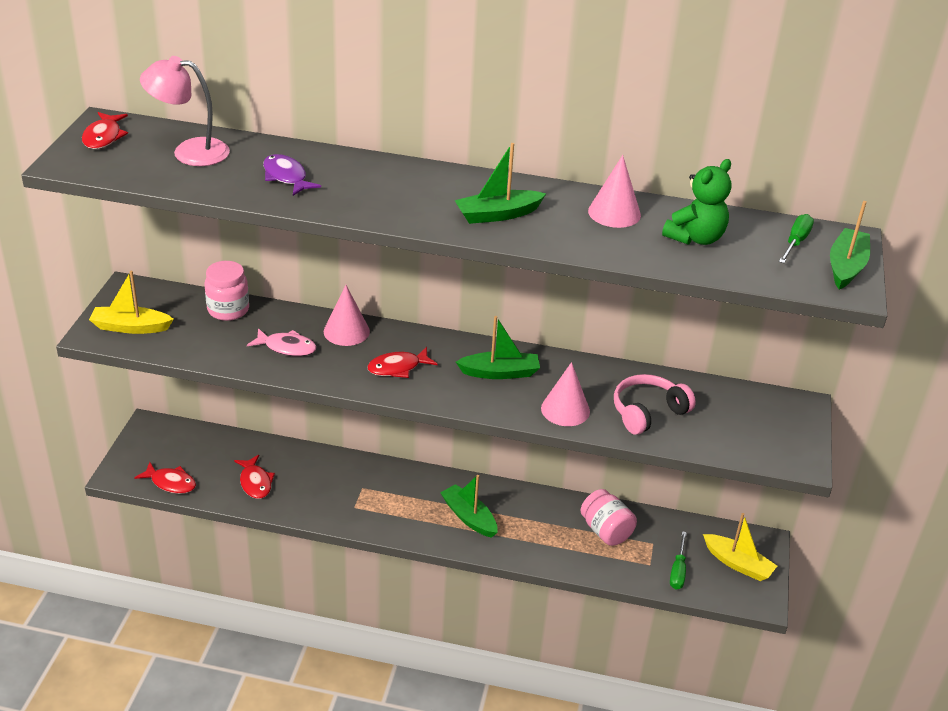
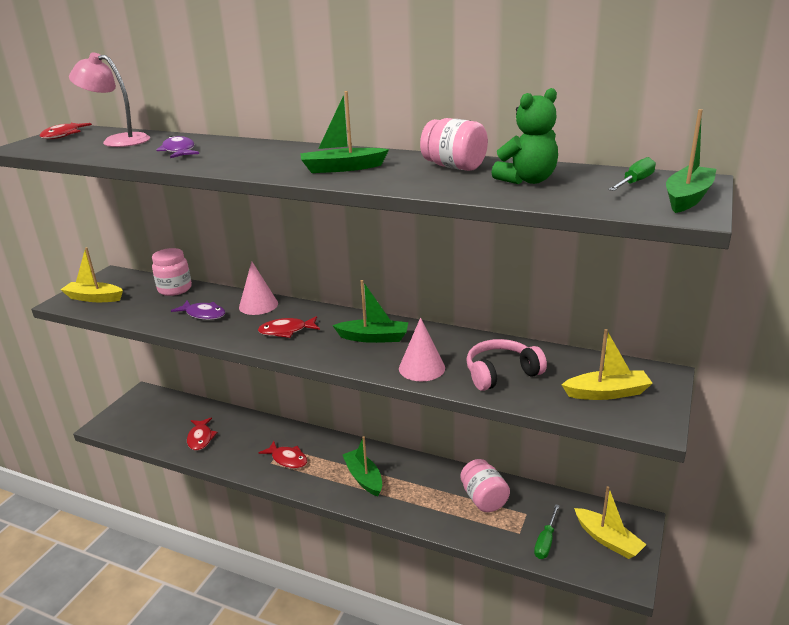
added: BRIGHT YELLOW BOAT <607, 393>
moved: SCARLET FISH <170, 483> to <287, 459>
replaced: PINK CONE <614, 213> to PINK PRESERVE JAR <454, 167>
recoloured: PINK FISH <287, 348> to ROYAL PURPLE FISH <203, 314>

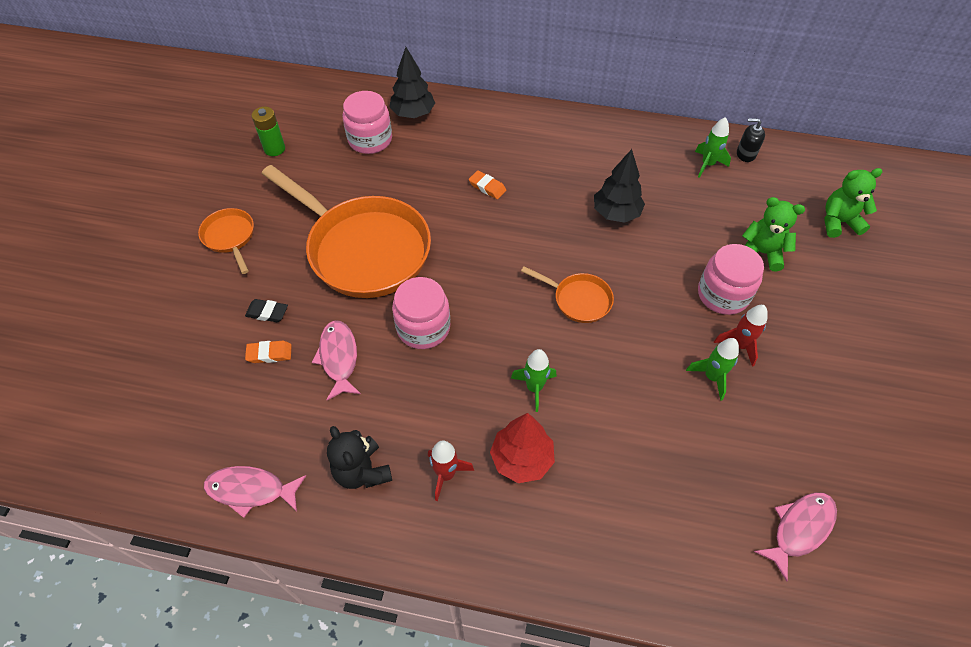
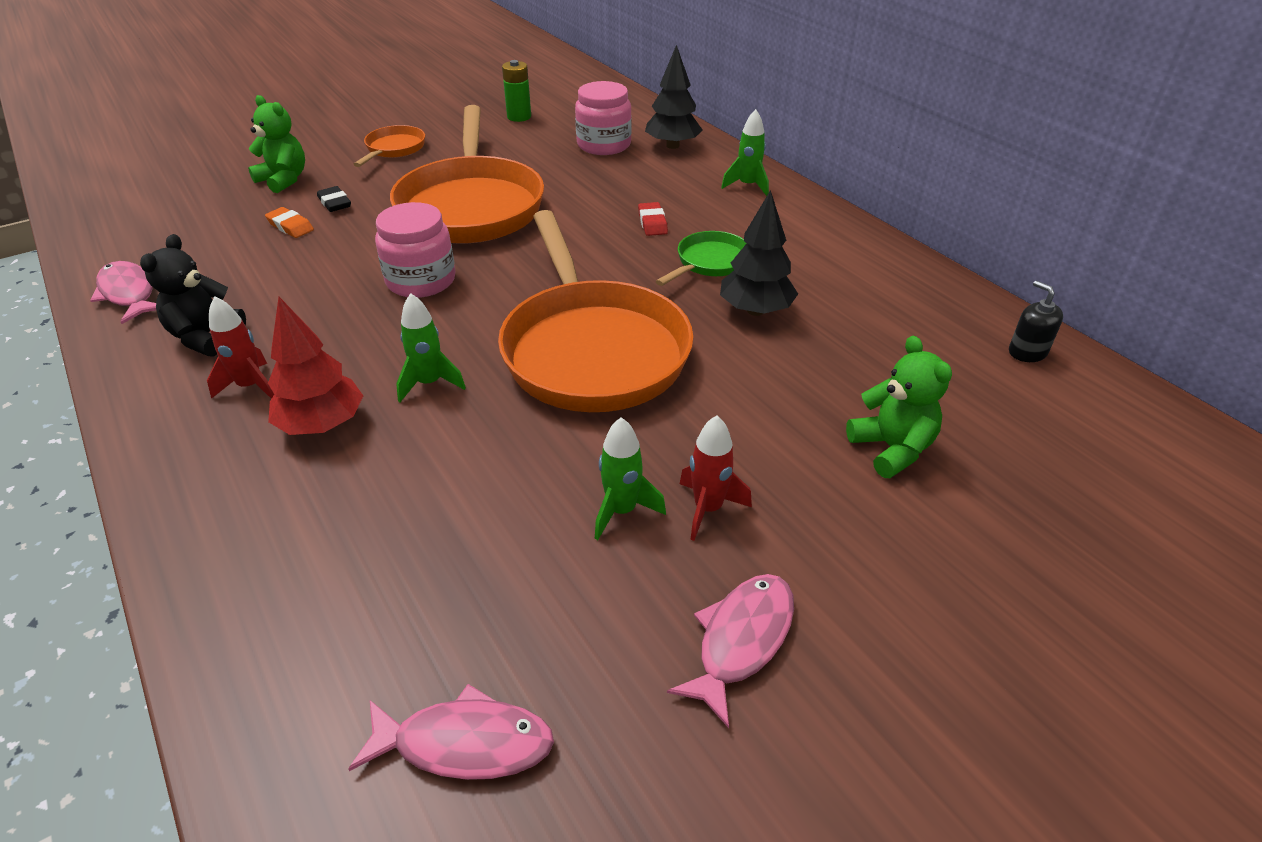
removed: PINK PRESERVE JAR <722, 295>
added: GREEN SKILLET <710, 262>
moved: GREEN SPACESHIP <707, 165> to <747, 186>; GREEN STUFFED BEAR <838, 222> to <284, 180>; PINK FISH <339, 358> to <741, 641>
recoloured: BRIGHT ORANGE ERASER <487, 187> to SCARLET ERASER <652, 223>
resized: BRIGHT ORANGE SKILLET <578, 300> = <592, 350> x2.21

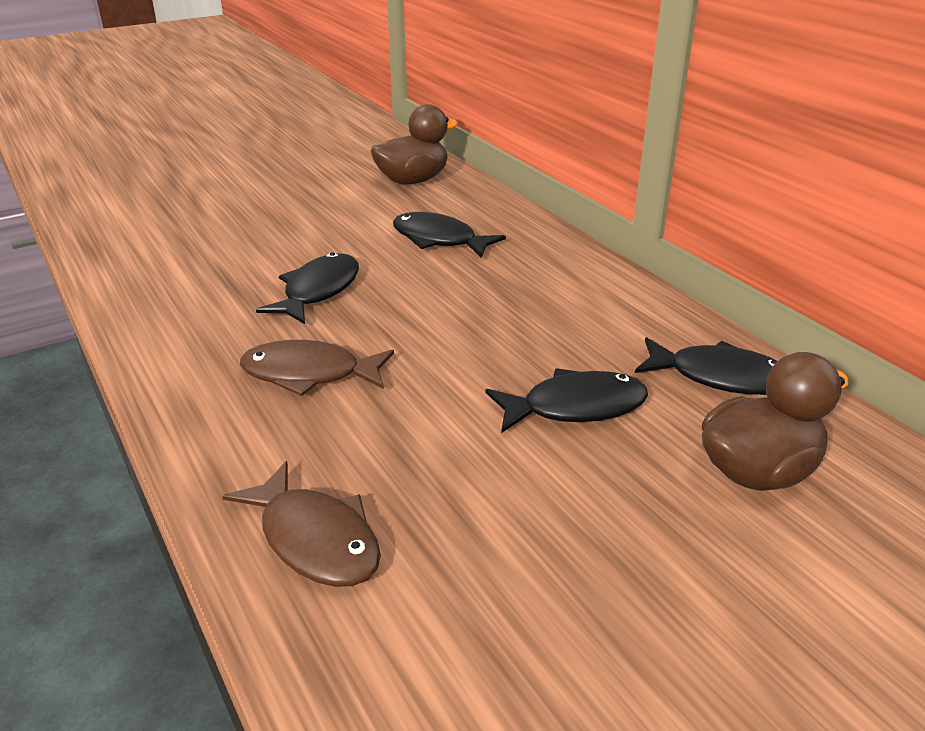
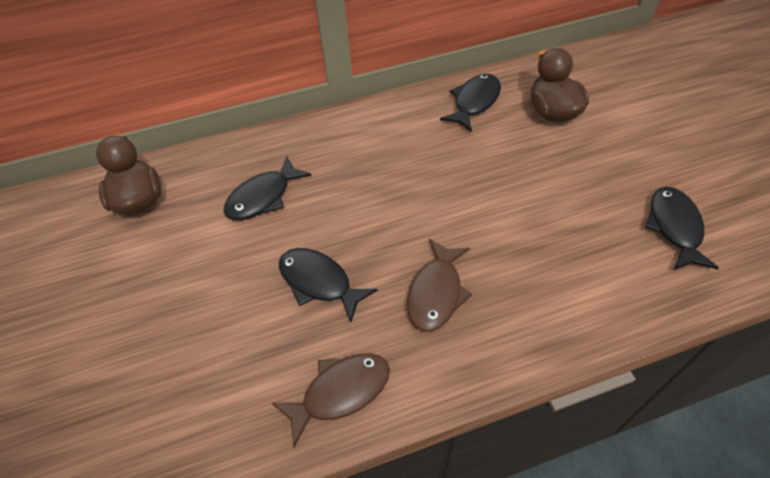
moved: EBONY FISH <575, 407> to <674, 227>; BROWN FISH <315, 539> to <340, 392>

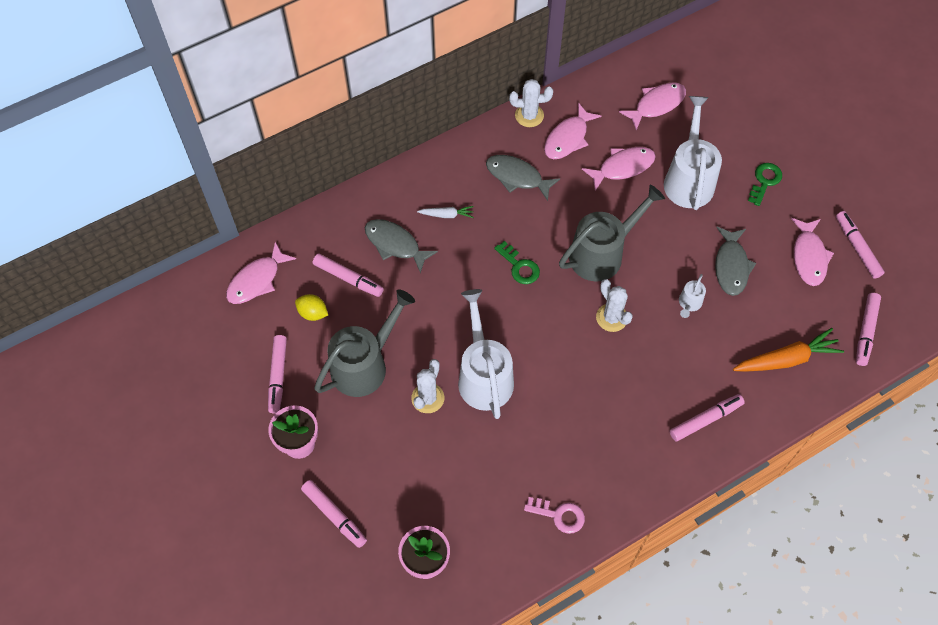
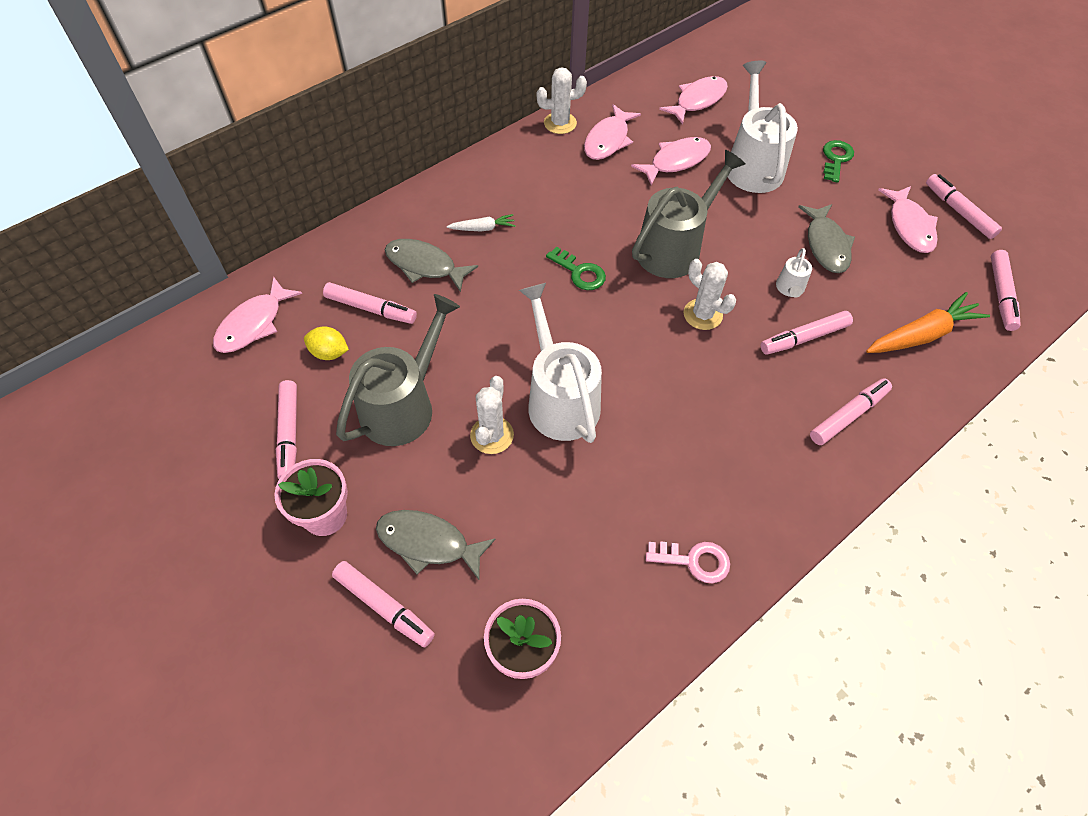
added: PINK MARKER PEN <804, 338>
moved: GRAY FISH <517, 177> to <428, 543>

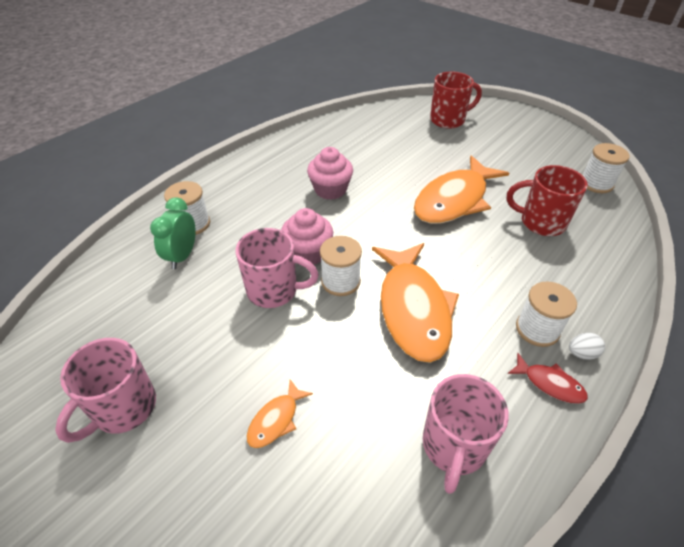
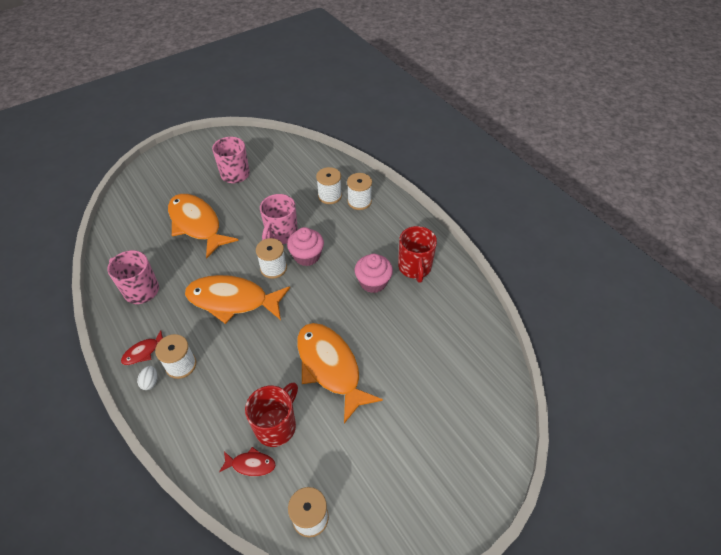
added: SCARLET FISH <251, 464>
moved: SCARLET TEA MUG <448, 120> to <415, 267>
replaced: GREEN CLOCK <182, 256> to PURE WHITE REEL OF THREAD <329, 196>
resized: BRIGHT ORANGE FISH <276, 420> = <197, 224> x2.29

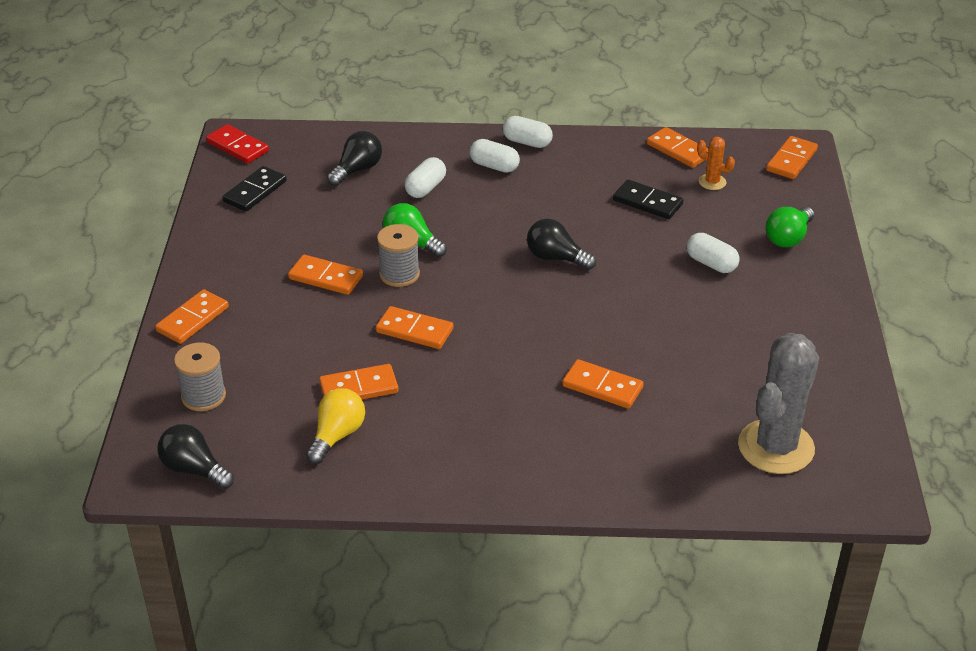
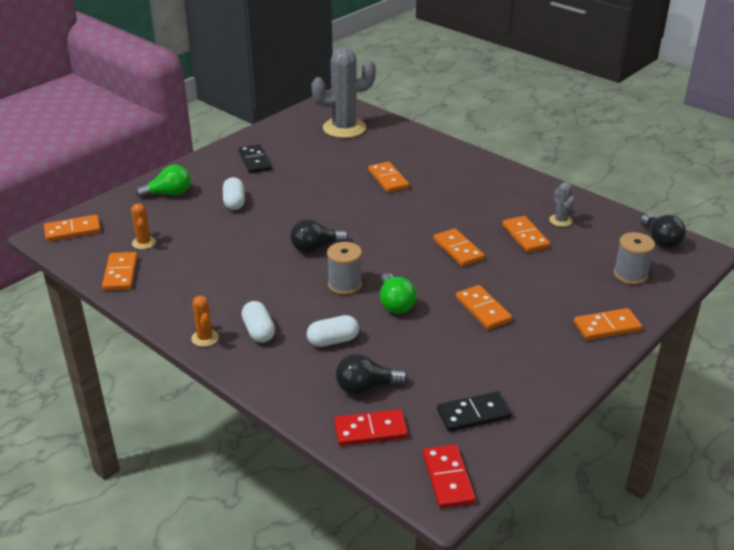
added: SCARLET DOMINO TILE <370, 430>
moved: EBONY DOMINO TILE <647, 202> to <254, 161>; GRAY REEL OF THREAD <399, 274> to <345, 284>
replaced: PURE WHITE PILL <527, 142> to BRIGHT ORANGE SAGUARO CACTUS <205, 338>; BRIGHT YELLOW LIGHTBULB <337, 435> to GRAY SAGUARO CACTUS <560, 220>
turned: EBONY LIGHTBULB <556, 258> = <315, 248> 90 degrees clockwise; BRIGHT ORANGE DOMINO TILE <359, 388> = <525, 236> 45 degrees clockwise

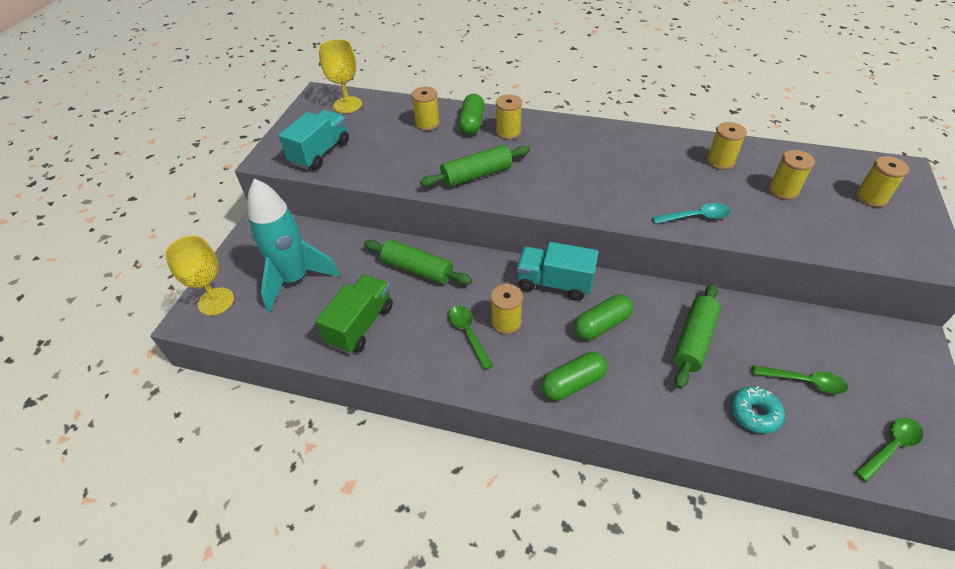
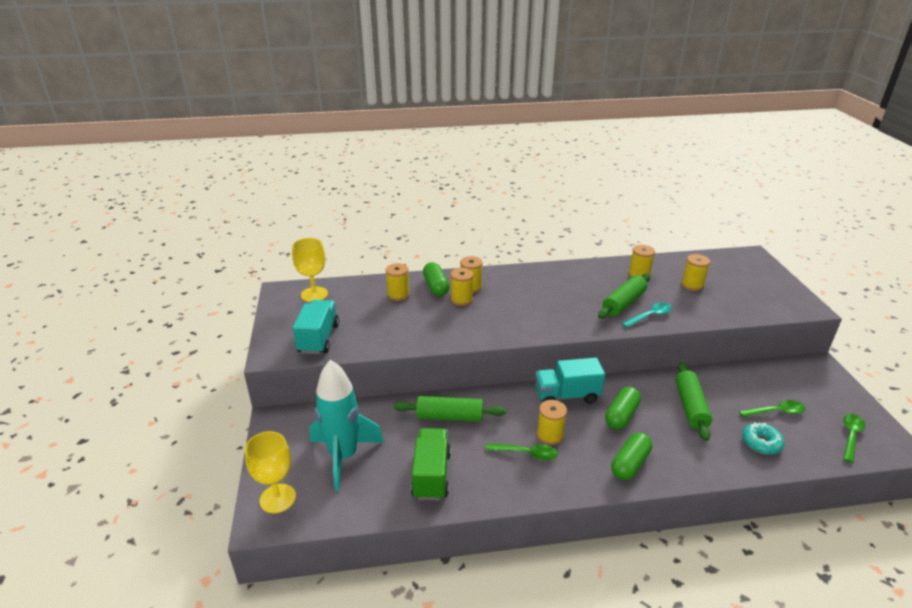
moved: GREEN DOUGH ROLLER <476, 175> to <623, 303>; BRIGHT YELLOW REEL OF THREAD <871, 197> to <461, 299>
turned: GREEN SPOON <468, 334> = <526, 453> 150 degrees clockwise

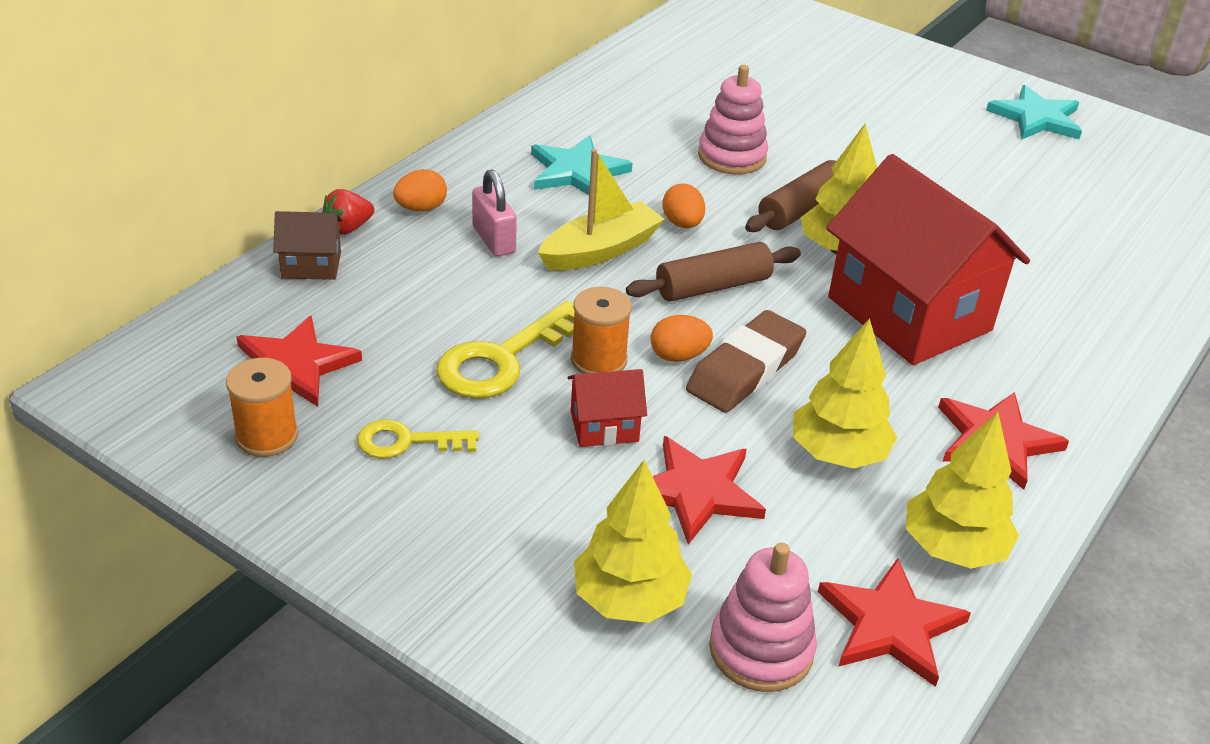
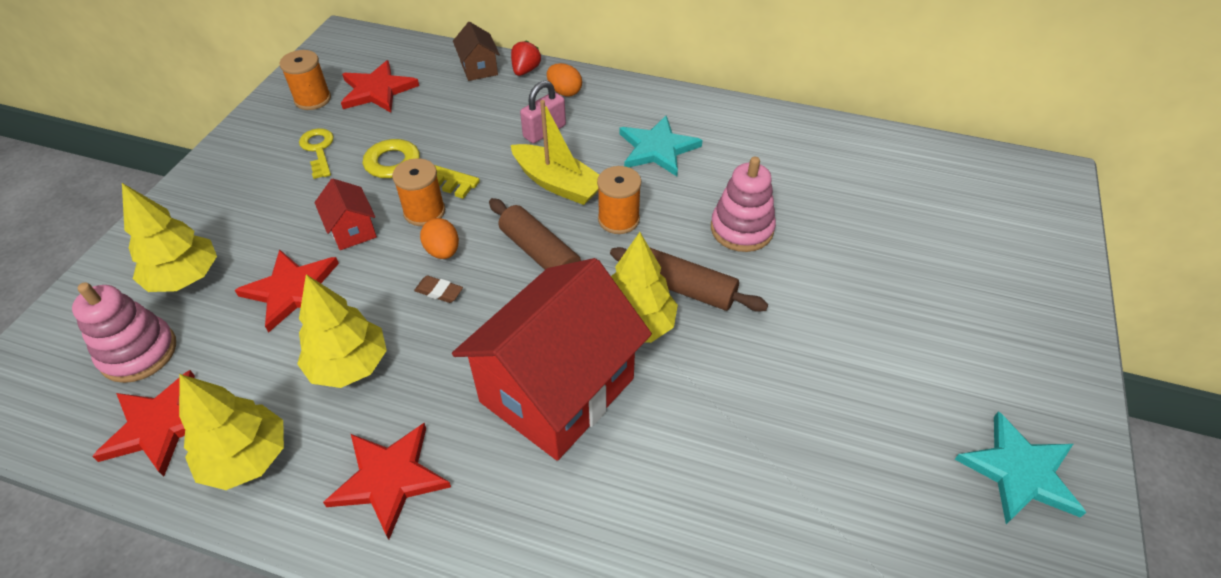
replaced: BRIGHT ORANGE TOY EGG <682, 224> to BRIGHT ORANGE REEL OF THREAD <618, 219>
turned: SCARLET TOY STRAWBERRY <348, 228> = <525, 70> 75 degrees clockwise
resized: BROWN ERASER <745, 369> = <439, 291> x0.44

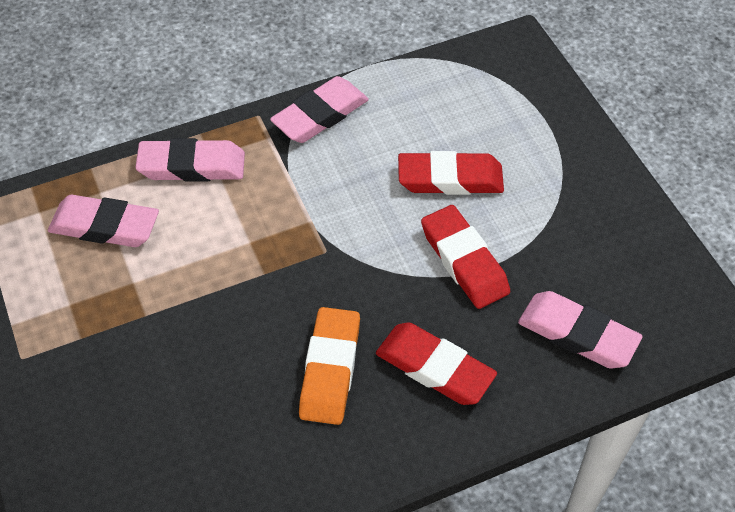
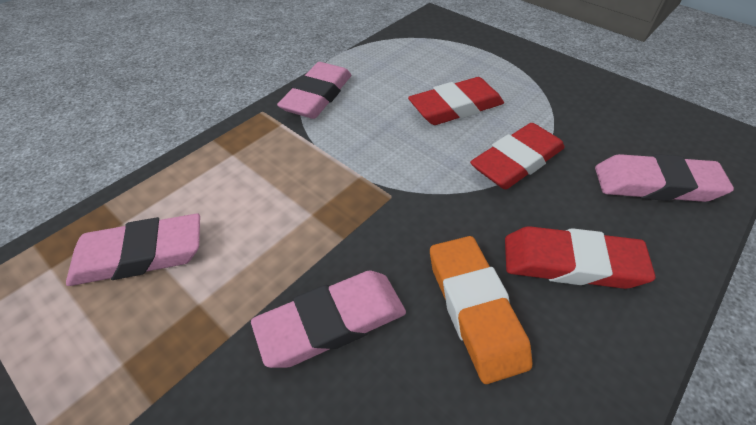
moved: PINK ERASER <192, 166> to <332, 322>
turned: SCARLET ERASER <464, 261> = <516, 161> 75 degrees counterclockwise

